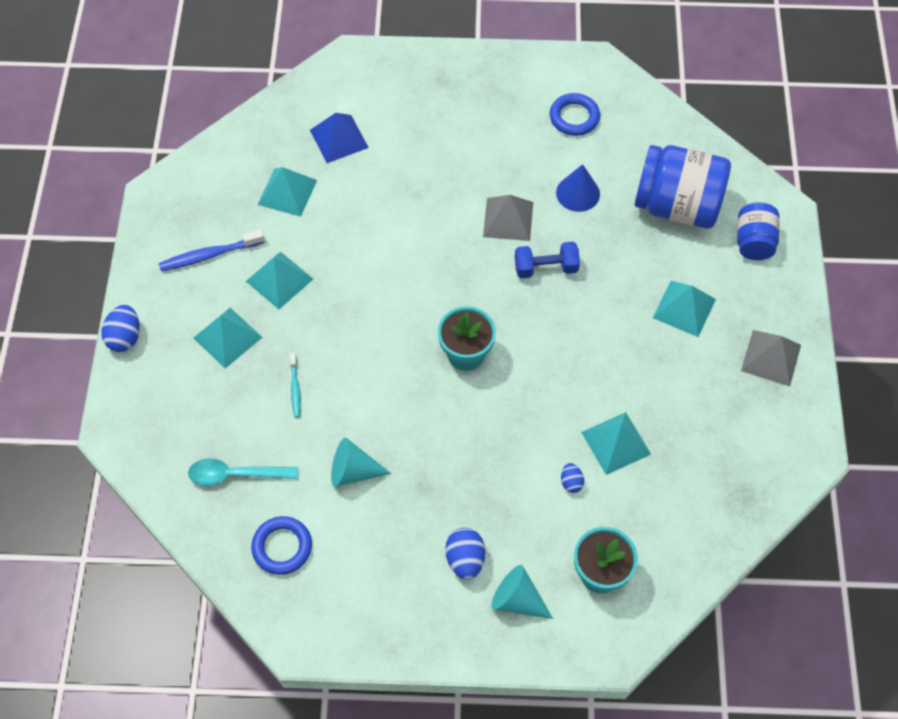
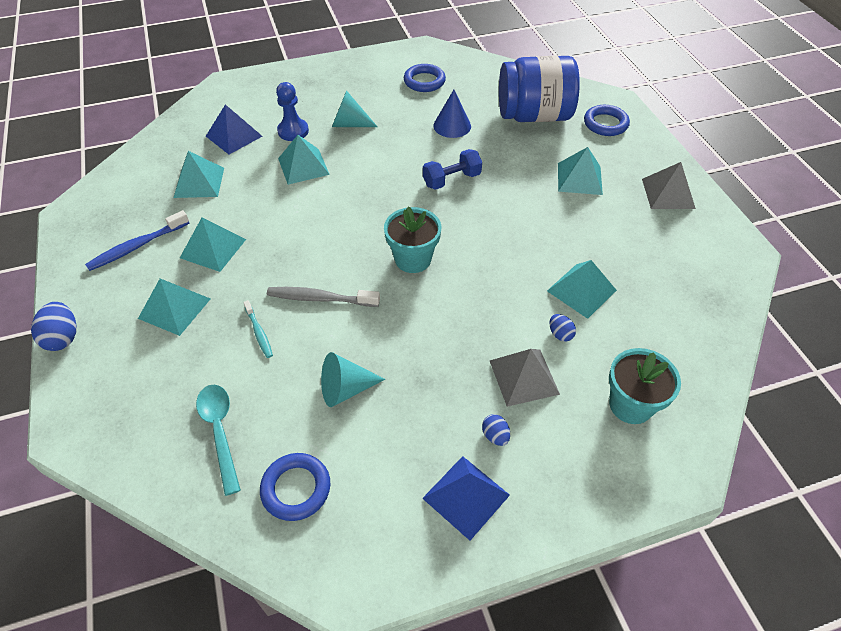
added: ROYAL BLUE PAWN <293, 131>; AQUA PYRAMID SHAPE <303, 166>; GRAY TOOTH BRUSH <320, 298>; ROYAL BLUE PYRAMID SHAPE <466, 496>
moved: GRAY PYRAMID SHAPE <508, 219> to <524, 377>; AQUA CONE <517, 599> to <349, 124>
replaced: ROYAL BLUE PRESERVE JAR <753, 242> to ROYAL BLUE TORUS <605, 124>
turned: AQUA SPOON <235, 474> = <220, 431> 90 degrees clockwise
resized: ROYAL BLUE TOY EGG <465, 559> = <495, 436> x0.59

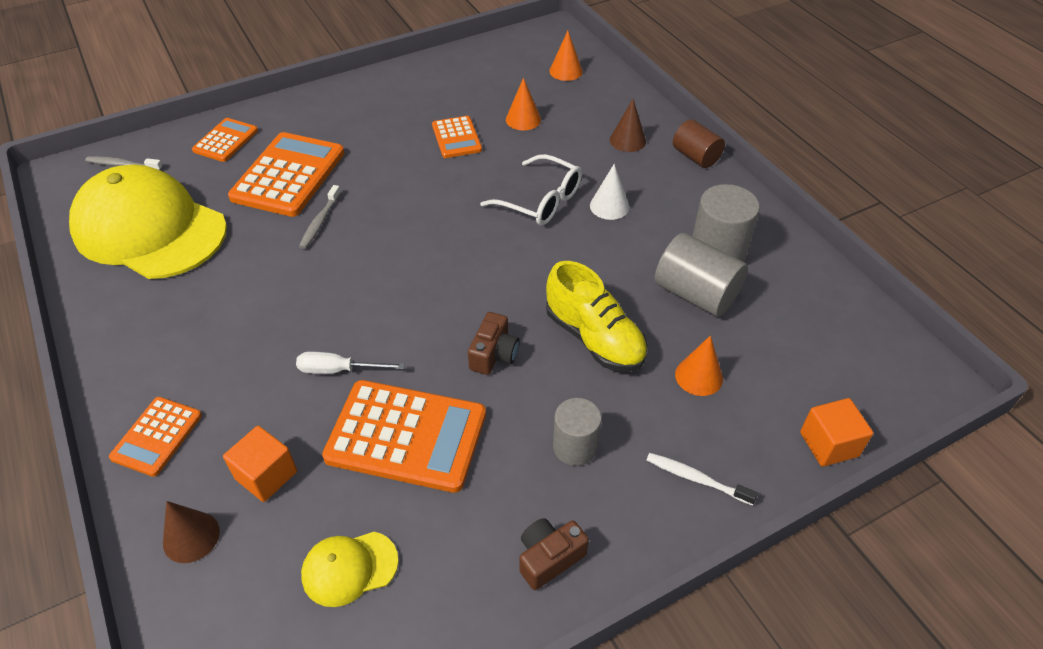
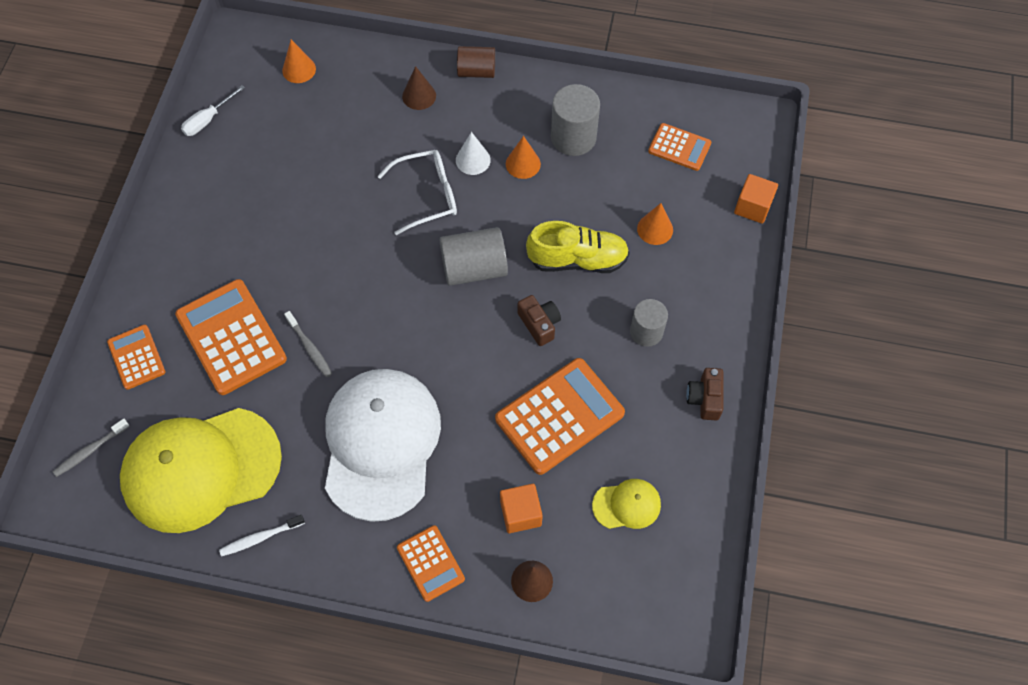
added: PURE WHITE PEAKED CAP <381, 443>
moved: BRIGHT ORANGE CONE <523, 119> to <523, 164>; BRIGHT ORANGE CALCULATOR <456, 138> to <679, 147>; GRAY SOLID CYLINDER <695, 294> to <474, 268>; PURE WHITE SCREWDRIVER <338, 370> to <208, 120>; PURE WHITE TOOTH BRUSH <697, 479> to <261, 537>
turned: BRIGHT YELLOW PEAKED CAP <349, 568> = <627, 505> 120 degrees counterclockwise

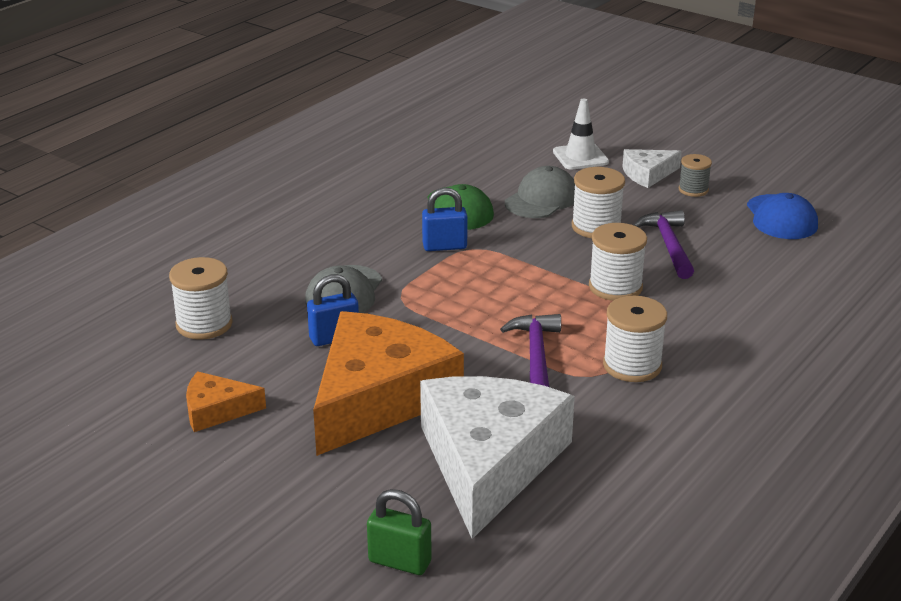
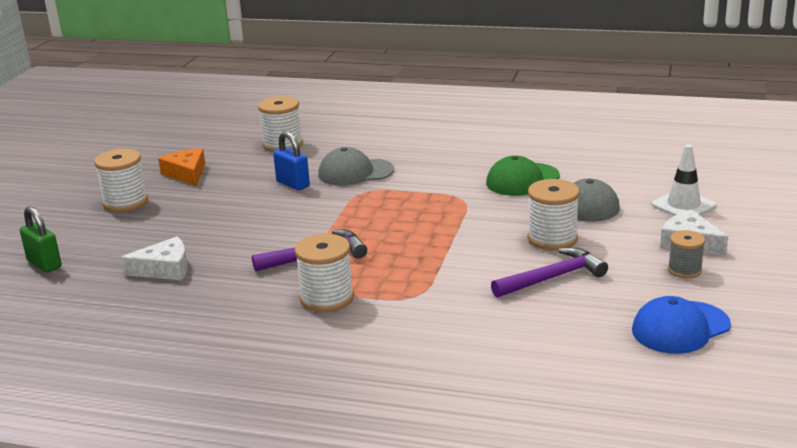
removed: ROYAL BLUE LOCK <444, 246>; BRIGHT ORANGE PIECE OF CHEESE <378, 397>
moved: PURE WHITE REEL OF THREAD <615, 287> to <125, 202>
turned: GREEN LOCK <399, 562> = <44, 264> 45 degrees counterclockwise
resized: PURE WHITE PIECE OF CHEESE <489, 461> = <165, 269> x0.45

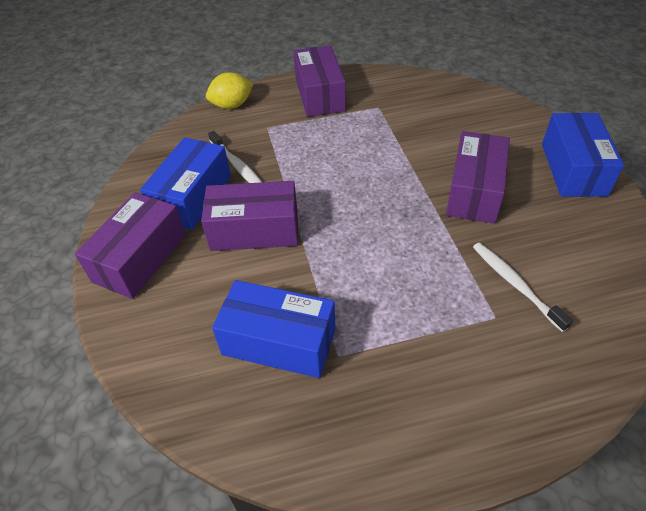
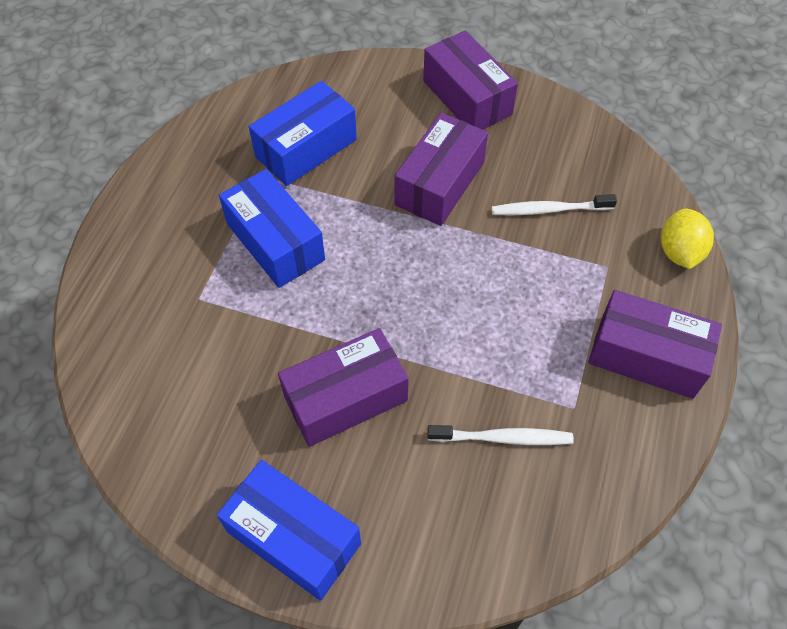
moved: ROYAL BLUE BOX <192, 197> to <275, 242>; PURE WHITE TOOTH BRUSH <515, 284> to <502, 438>
turned: ROYAL PURPLE BOX <474, 191> = <345, 398> 75 degrees counterclockwise

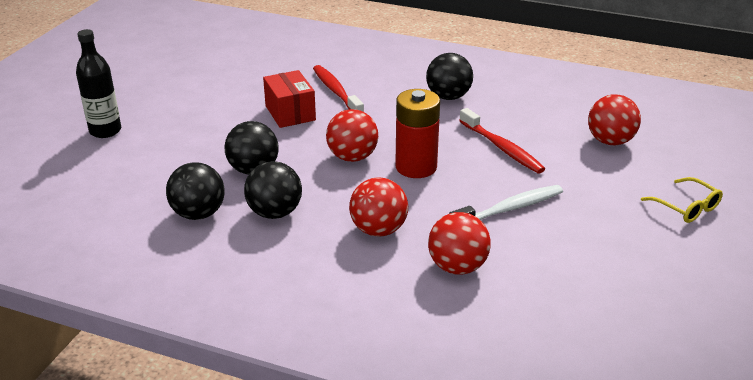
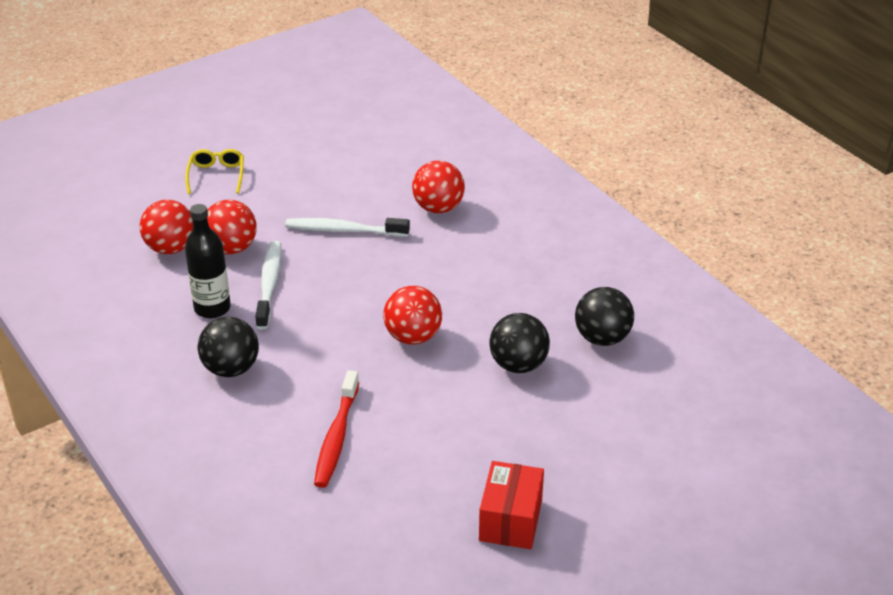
removed: SCARLET AA BATTERY <416, 167>; EBONY PLAY BALL <275, 213>
moved: EBONY DRINK BOTTLE <105, 131> to <212, 308>; SCARLET BOX <290, 113> to <511, 520>; SCARLET PLAY BALL <378, 230> to <231, 248>
recoloured: SCARLET TOOTH BRUSH <502, 148> to PURE WHITE TOOTH BRUSH <269, 284>

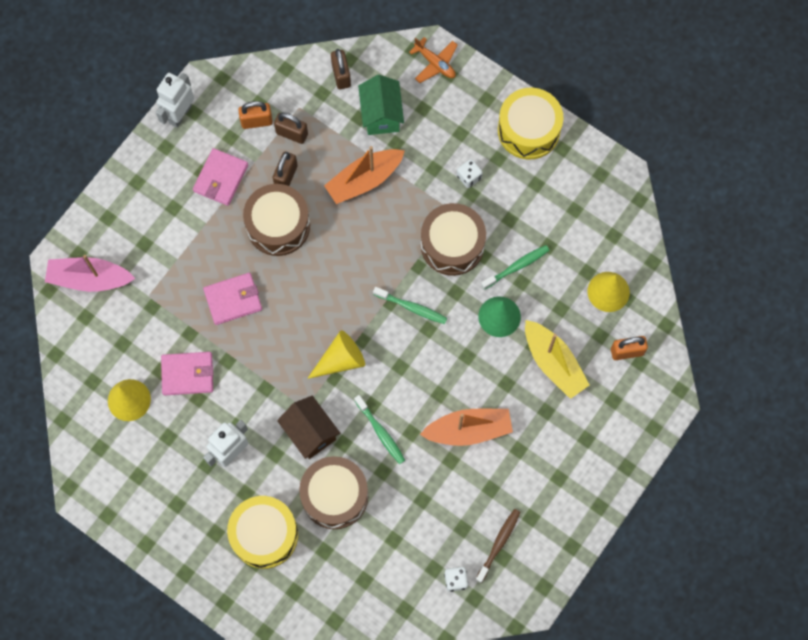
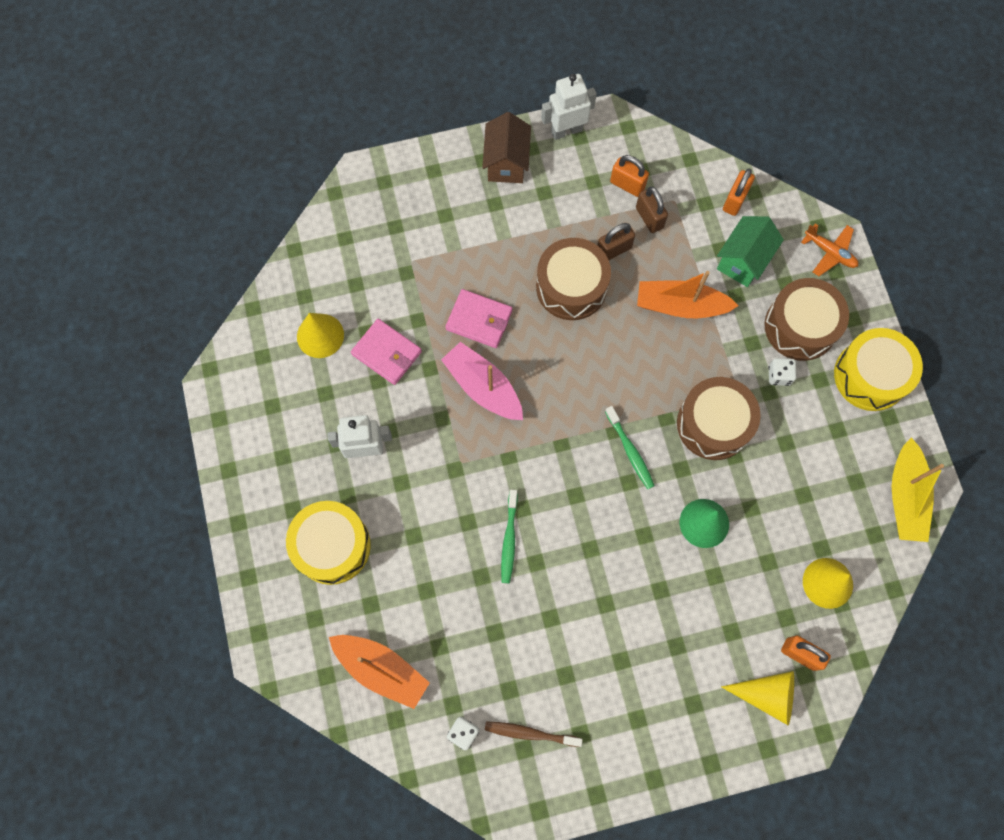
removed: PINK WALLET <221, 178>; GREEN TOOTH BRUSH <516, 267>
moved: PINK BOAT <89, 279> to <483, 387>; BRIGHT YELLOW BOAT <553, 363> to <905, 496>; BRIGHT YELLOW CONE <340, 360> to <767, 695>; BROWN TOY HOUSE <310, 432> to <506, 162>; BRIGHT ORANGE BOAT <468, 430> to <381, 669>; BROWN SNARE DRUM <335, 496> to <800, 326>
recoloured: BROWN LOCK <341, 75> to BRIGHT ORANGE LOCK <735, 200>
turned: BRIGHT ORANGE TOY PLANE <435, 63> = <830, 252> 45 degrees counterclockwise; BROWN TOOTH BRUSH <498, 544> = <530, 733> 150 degrees counterclockwise

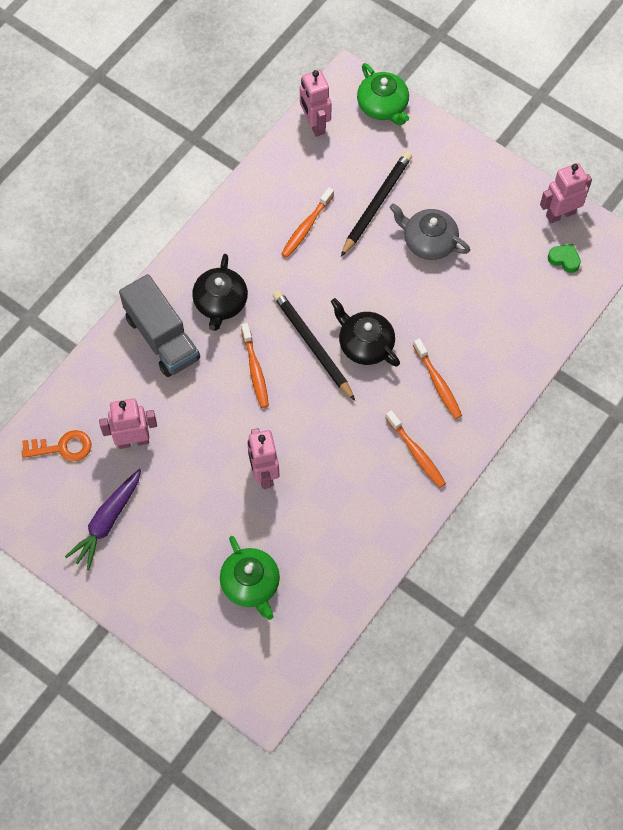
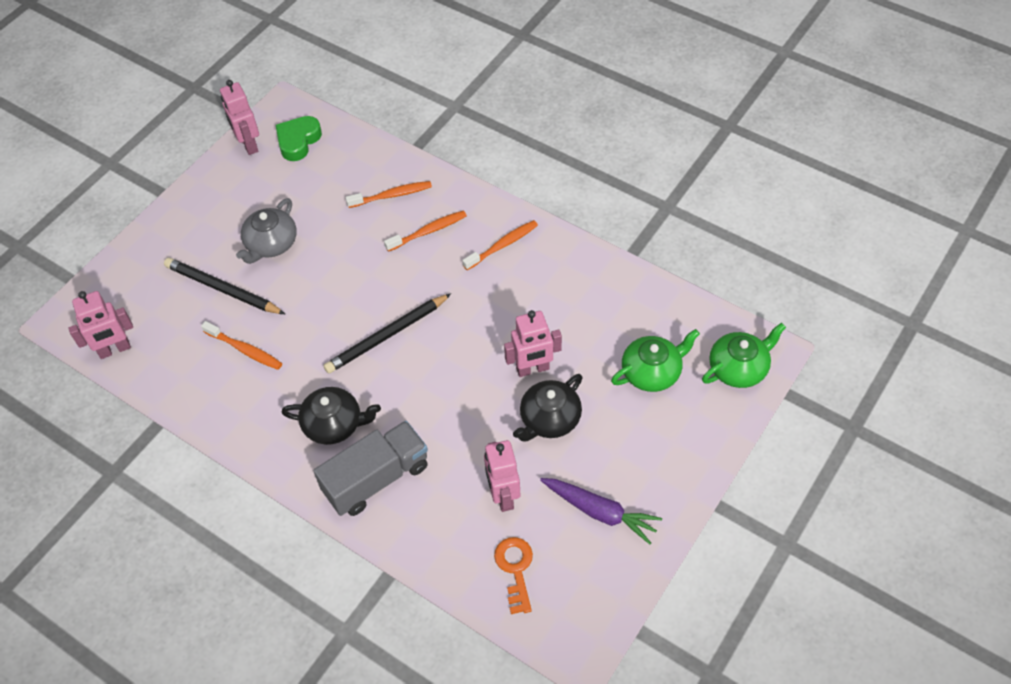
moved: GREEN TEA POT <383, 106> to <739, 368>; EBONY TEA POT <365, 344> to <549, 419>; BRIGHT ORANGE TOOTH BRUSH <255, 370> to <392, 195>
resized: GREEN HEART SHAPE <564, 259> = <298, 141> x1.63

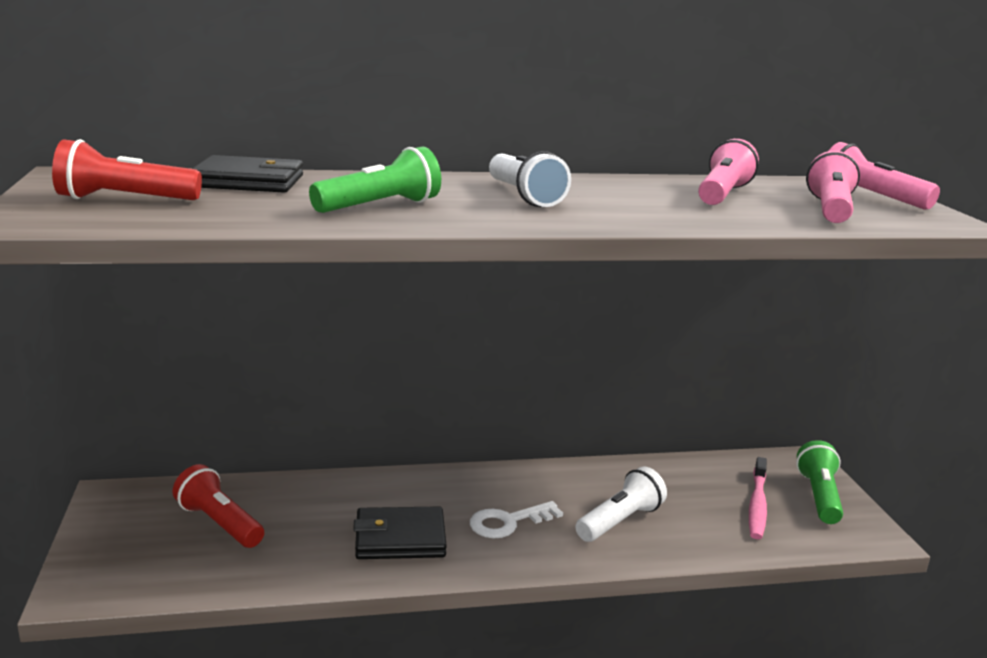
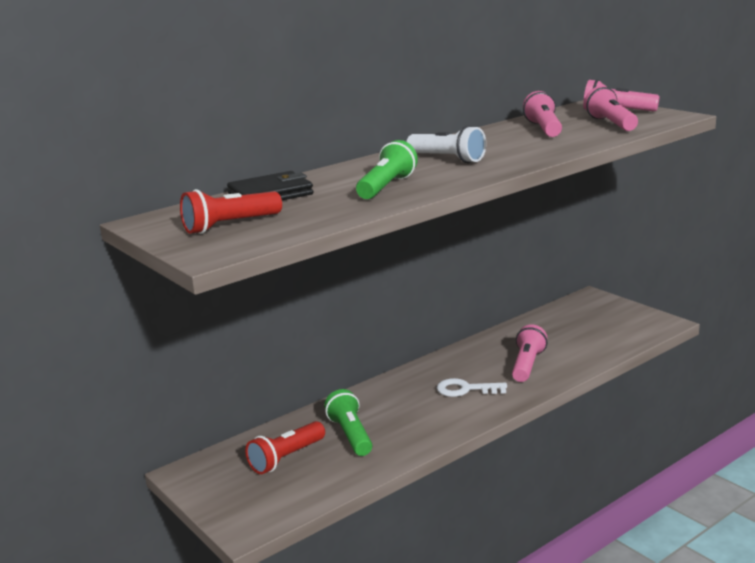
removed: PINK TOOTH BRUSH <757, 505>; EBONY WALLET <400, 538>
moved: GREEN FLASHLIGHT <819, 496> to <350, 435>
recoloured: PURE WHITE FLASHLIGHT <620, 521> to PINK FLASHLIGHT <527, 365>
turned: SCARLET FLASHLIGHT <219, 523> = <286, 458> 60 degrees counterclockwise; PURE WHITE LATCHKEY <508, 522> = <465, 389> 60 degrees clockwise

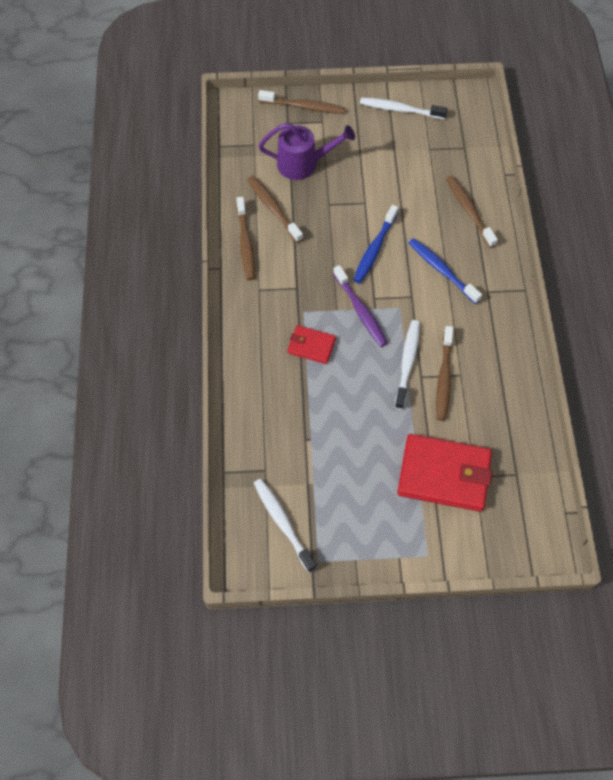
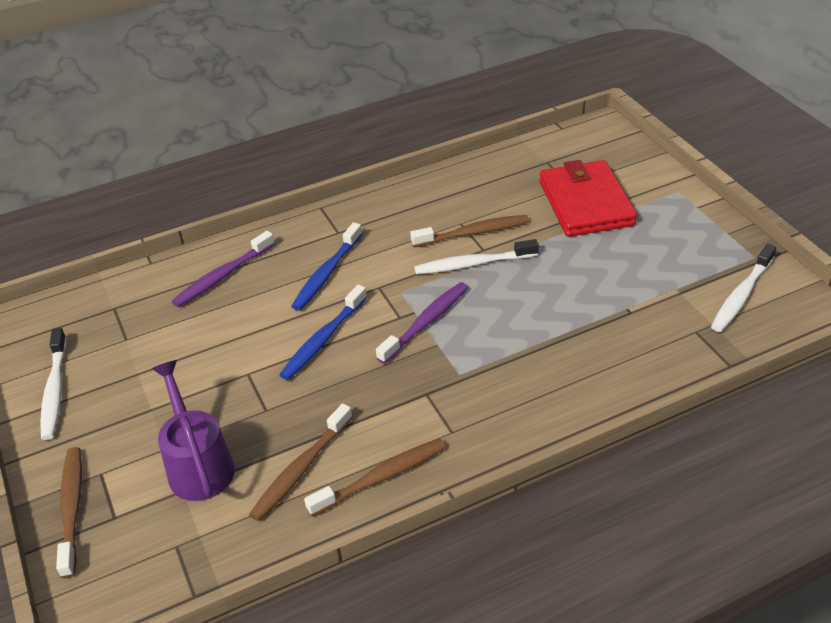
removed: SCARLET WALLET <311, 346>
recoloured: BROWN TOOTH BRUSH <469, 211> to ROYAL PURPLE TOOTH BRUSH <222, 276>
turned: ROYAL BLUE TOOTH BRUSH <374, 249> = <323, 339> 120 degrees clockwise

